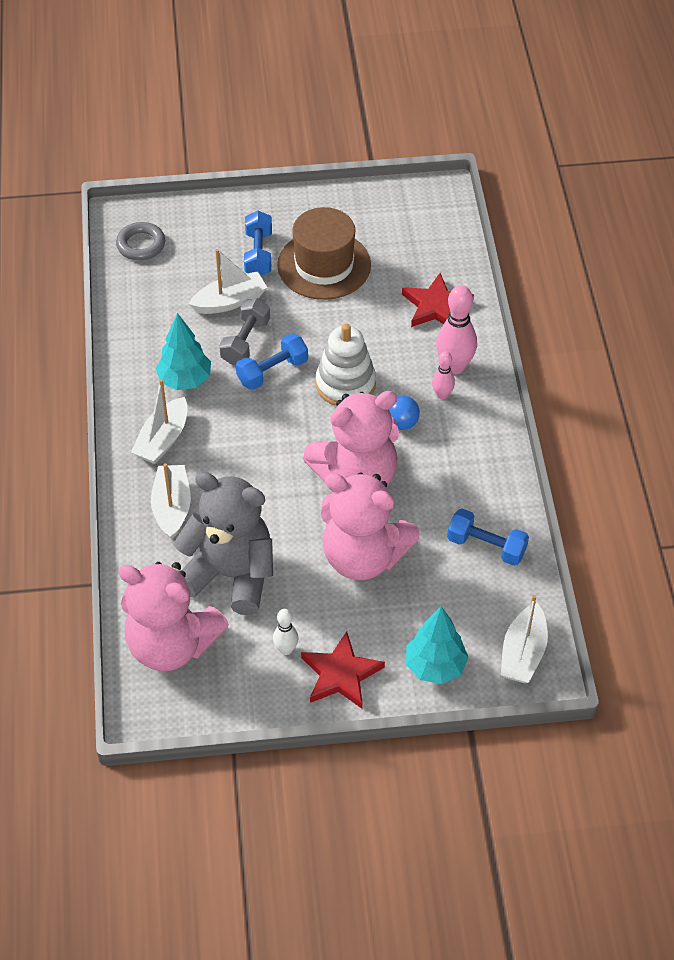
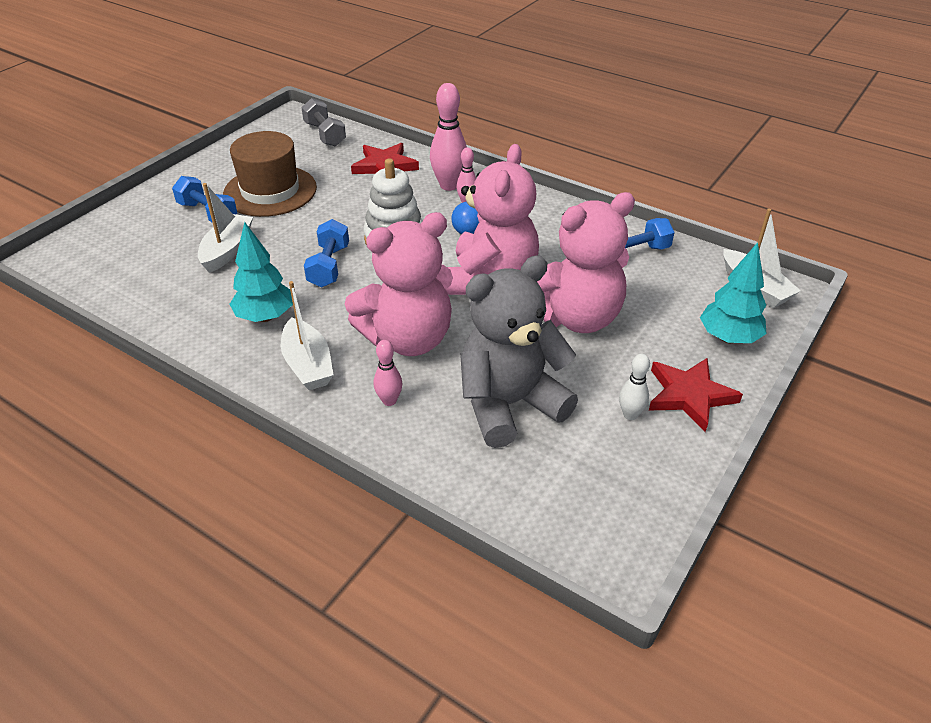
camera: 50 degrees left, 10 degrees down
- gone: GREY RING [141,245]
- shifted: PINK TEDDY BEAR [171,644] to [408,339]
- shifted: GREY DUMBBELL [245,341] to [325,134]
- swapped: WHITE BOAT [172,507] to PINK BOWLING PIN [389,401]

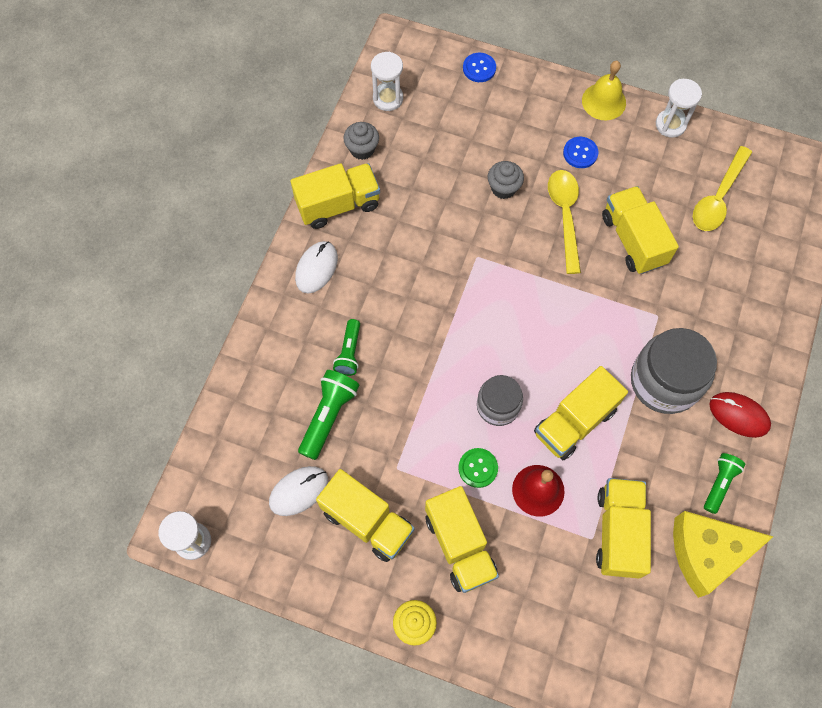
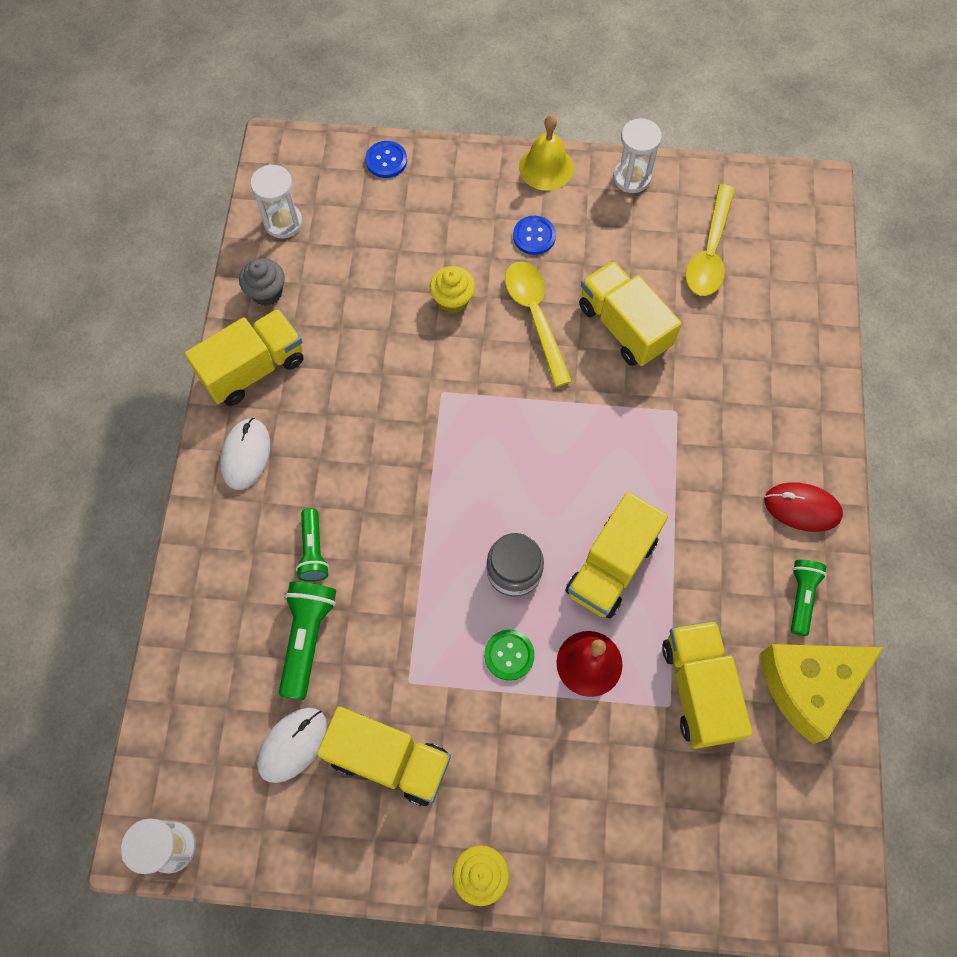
camera: 15 degrees left, 0 degrees up
- gone: YELLOW TRUCK [460,545]
- gone: GREY JAR [664,381]
- repainted: GREY CUPCAKE [503,188] to YELLOW CUPCAKE [453,300]

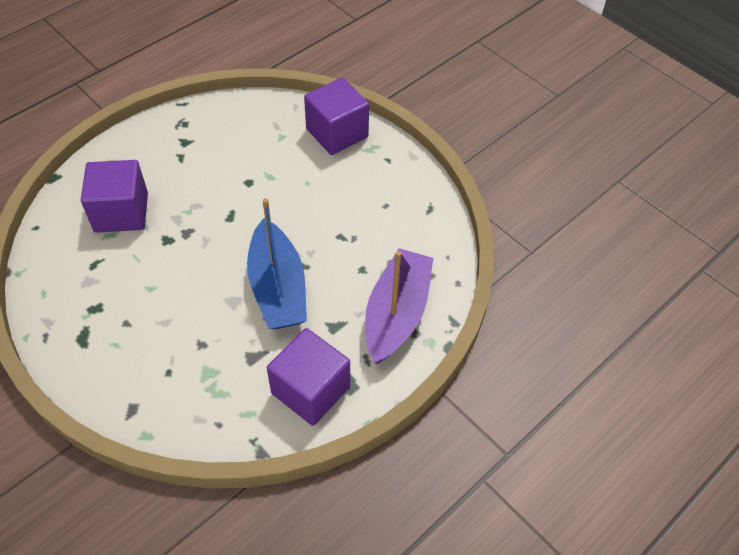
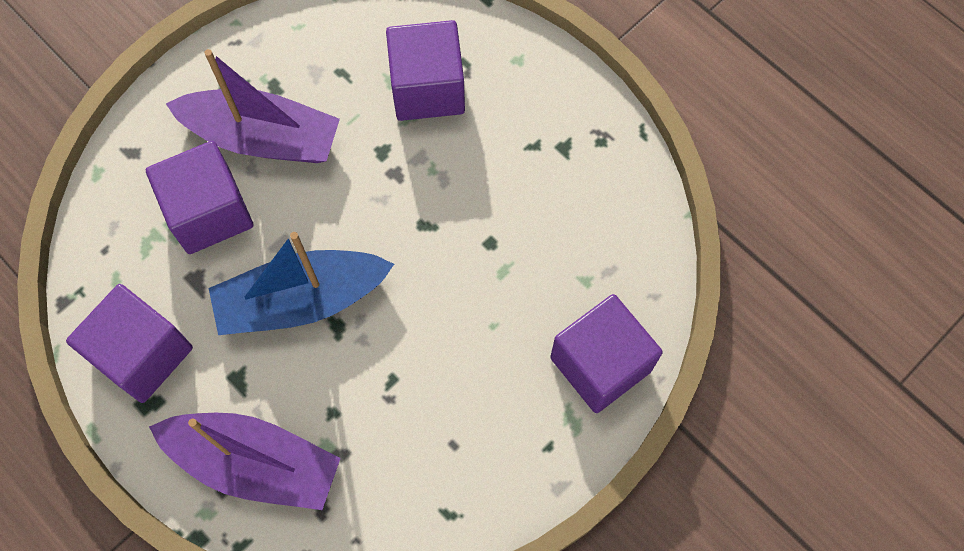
camera: 90 degrees right, 15 degrees up
- new: PURPLE CUBE [209,212]
- new: PURPLE BOAT [262,138]

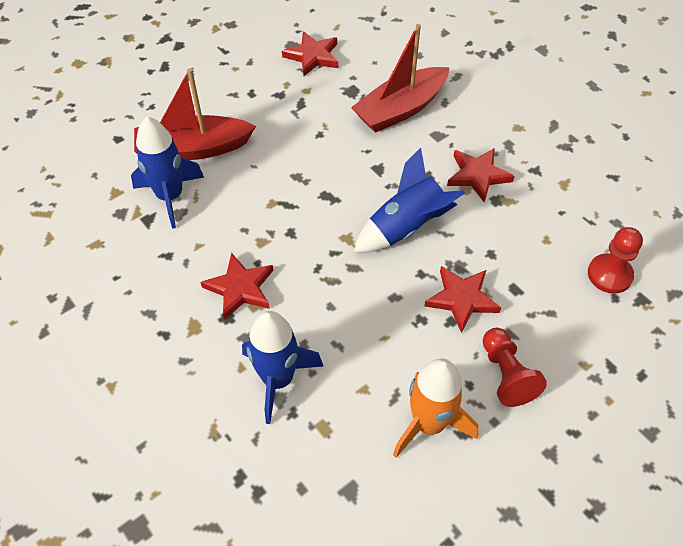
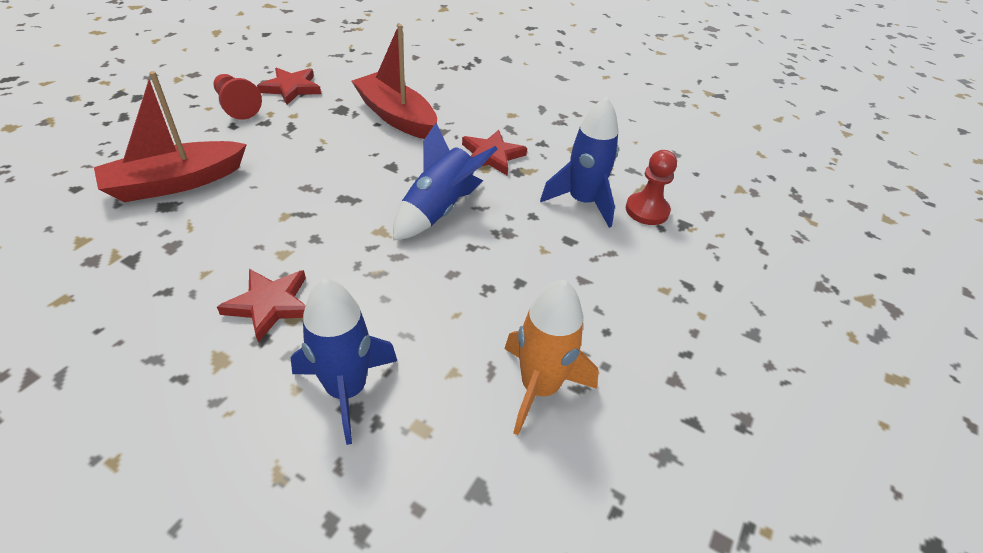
camera: 25 degrees left, 10 degrees down
- gone: RED STAR [461,299]
- shifted: BLUE ROCKET [170,197] to [582,202]
- shifted: RED PAWN [506,375] to [237,106]
- rotated: RED BOAT [401,109] = [396,117] 105 degrees clockwise

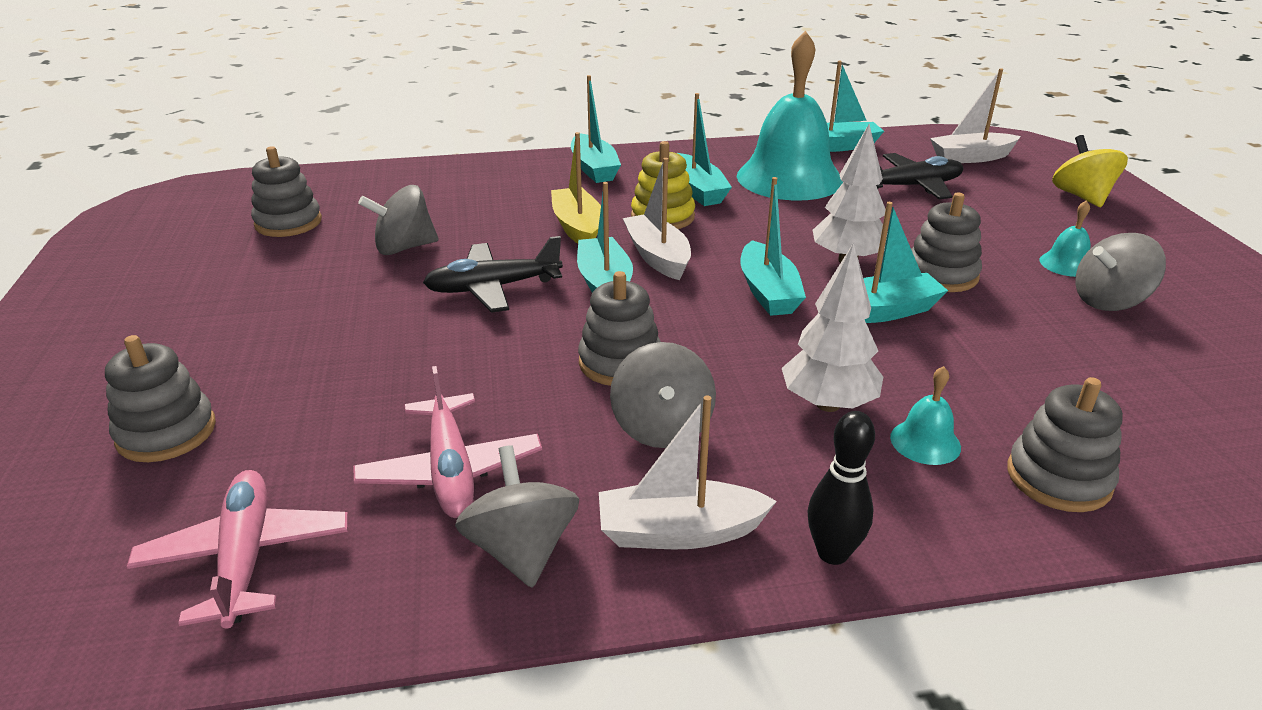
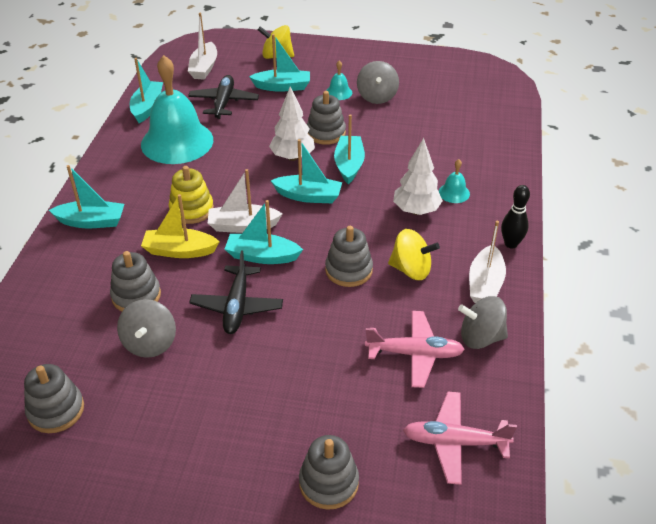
camera: 70 degrees left, 10 degrees up
- shifted: TURQUOISE BOAT [697,190] to [282,87]
- shifted: GREY STACKING TOY [1058,478] to [136,296]
- repainted: GREY SPINNING TOP [662,427] to YELLOW SPINNING TOP [411,270]

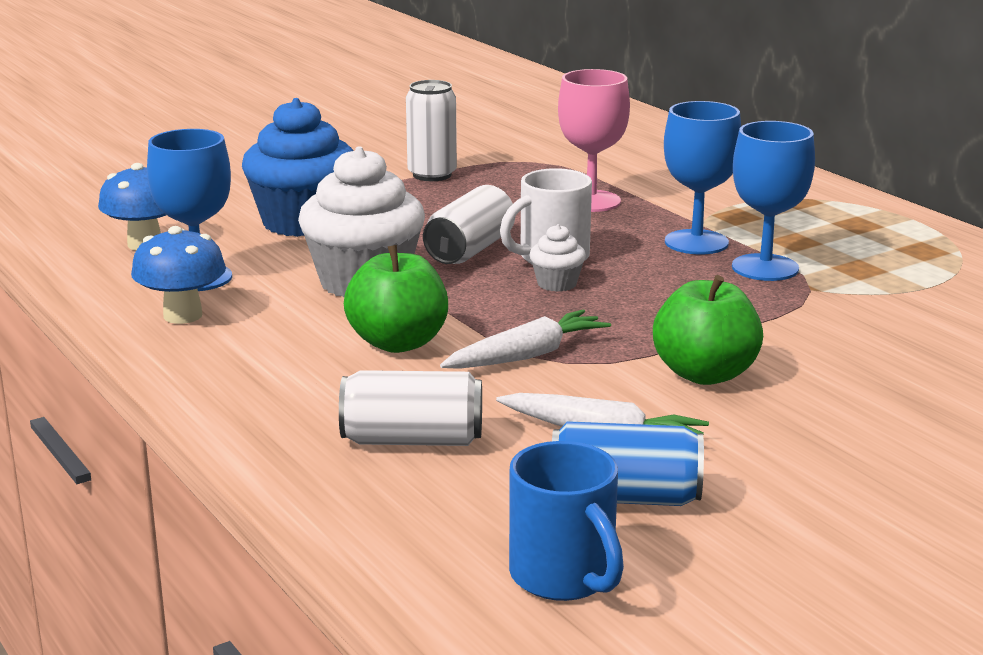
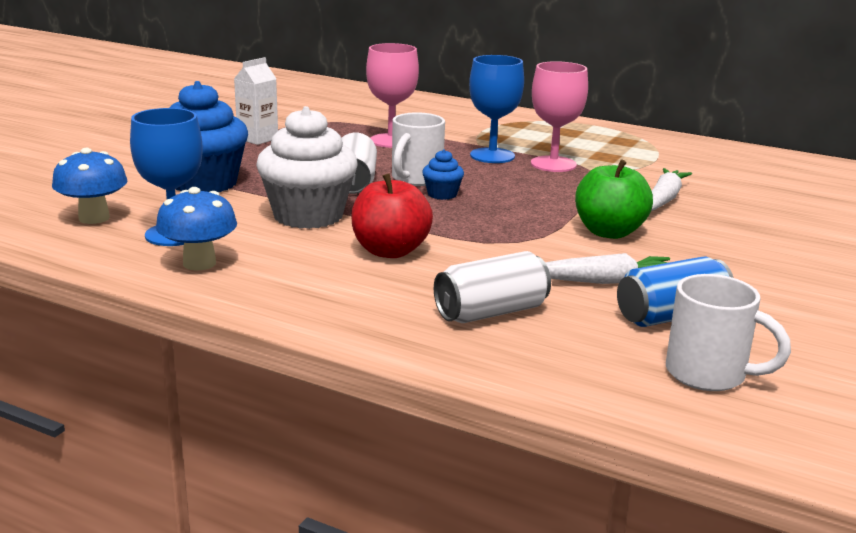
camera: 30 degrees left, 0 degrees up
- shifted: WHITE CARROT [527,355] to [664,199]
- swapped: WHITE CAN [432,175] to WHITE CARTON [257,139]
- repainted: GREEN APPLE [398,343] to RED APPLE [390,251]
- repainted: BLUE MUG [564,577] to WHITE MUG [709,374]
- repainted: WHITE CUPCAKE [557,284] to BLUE CUPCAKE [442,194]
- repainted: BLUE GOBLET [765,268] to PINK GOBLET [553,164]

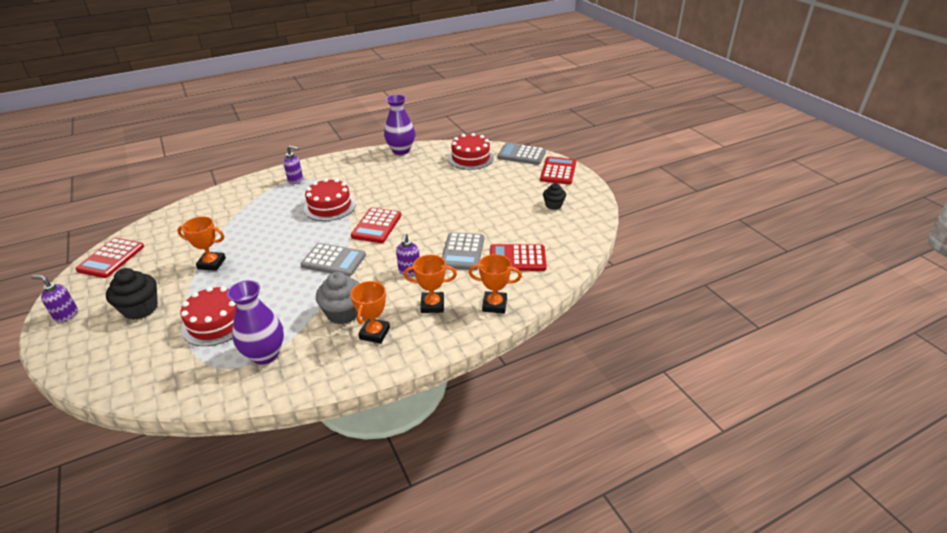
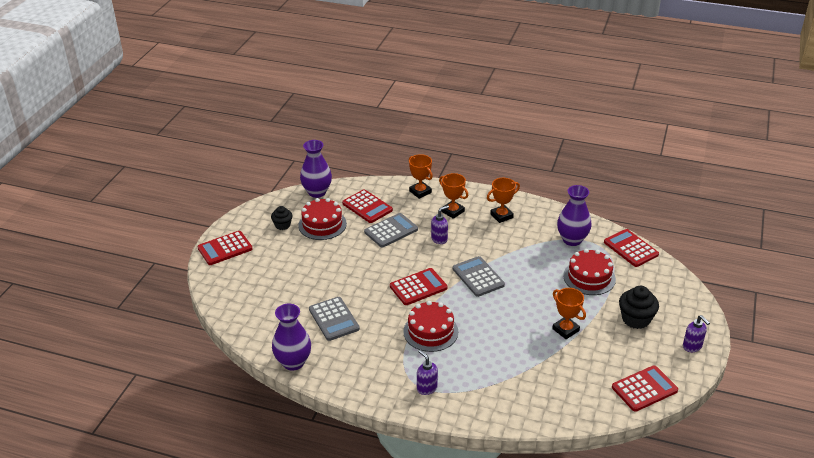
camera: 135 degrees left, 0 degrees up
- gone: GREY CUPCAKE [343,313]
- new: PURPLE VASE [317,192]
- new: RED CALCULATOR [631,248]
- shifted: RED CAKE [470,158] to [322,224]
- shifted: GREY CALCULATOR [521,154] to [334,319]

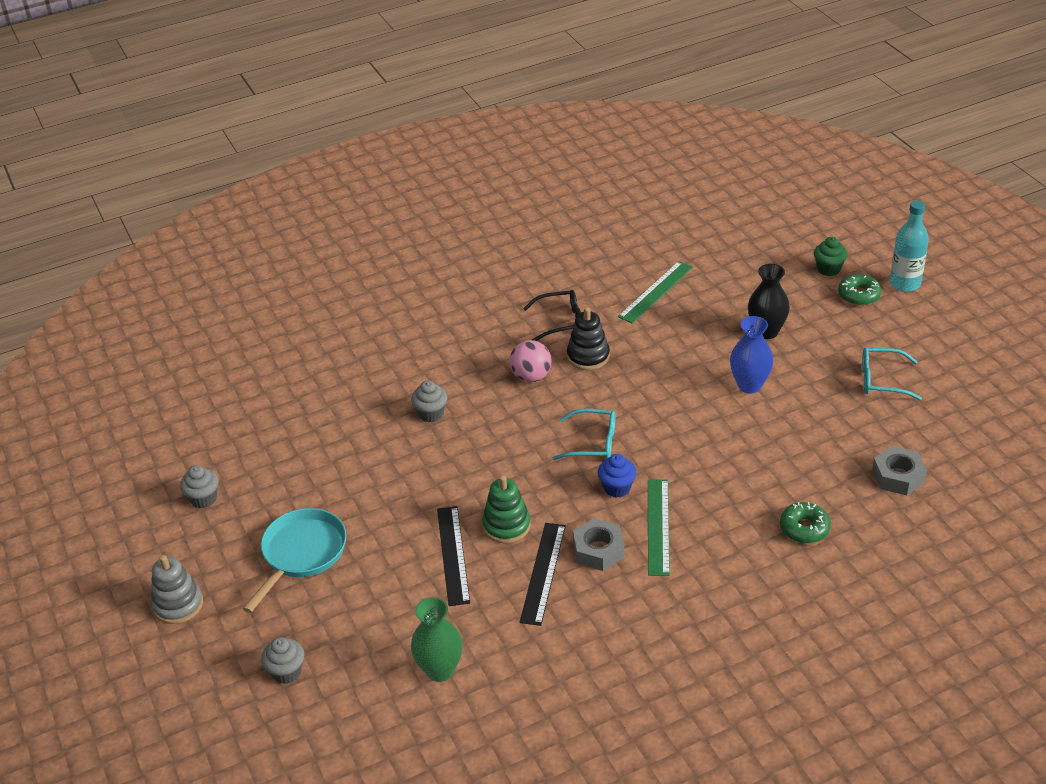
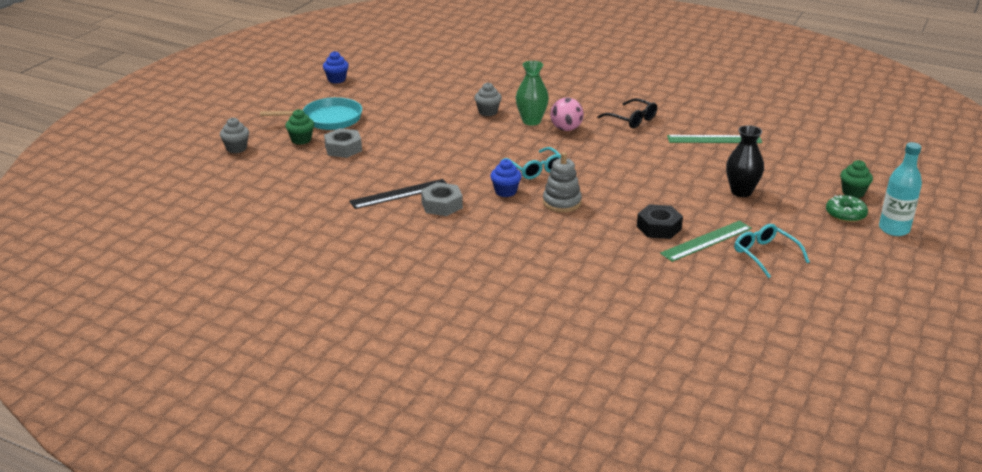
camera: 50 degrees right, 10 degrees down
- gone: BLACK RULER [453,555]
- gone: GREEN STACKING TOY [506,526]
- gone: BLACK STACKING TOY [588,356]
- gone: BLUE VASE [749,385]
- gone: GREEN DONUT [804,528]
- new: GREEN CUPCAKE [301,140]
- new: BLACK NUT [659,227]
- shifted: GREY STACKING TOY [178,605] to [562,202]
- shifted: GREEN VASE [440,670] to [531,121]
- shifted: GREEN RULER [658,526] to [706,241]
- shifted: GREY NUT [898,476] to [343,148]
- repainted: GREY CUPCAKE [203,499] to BLUE CUPCAKE [336,79]

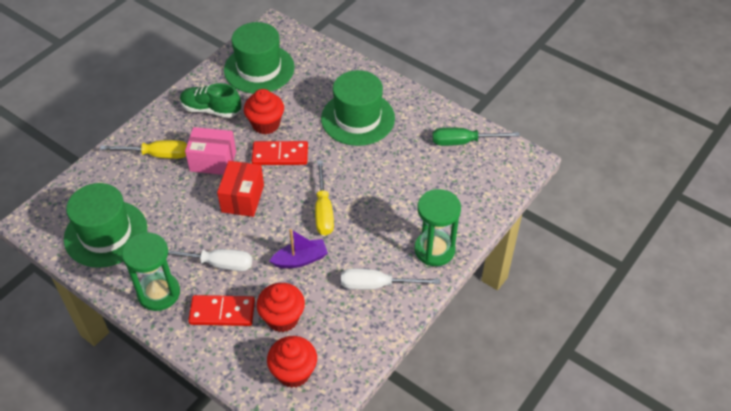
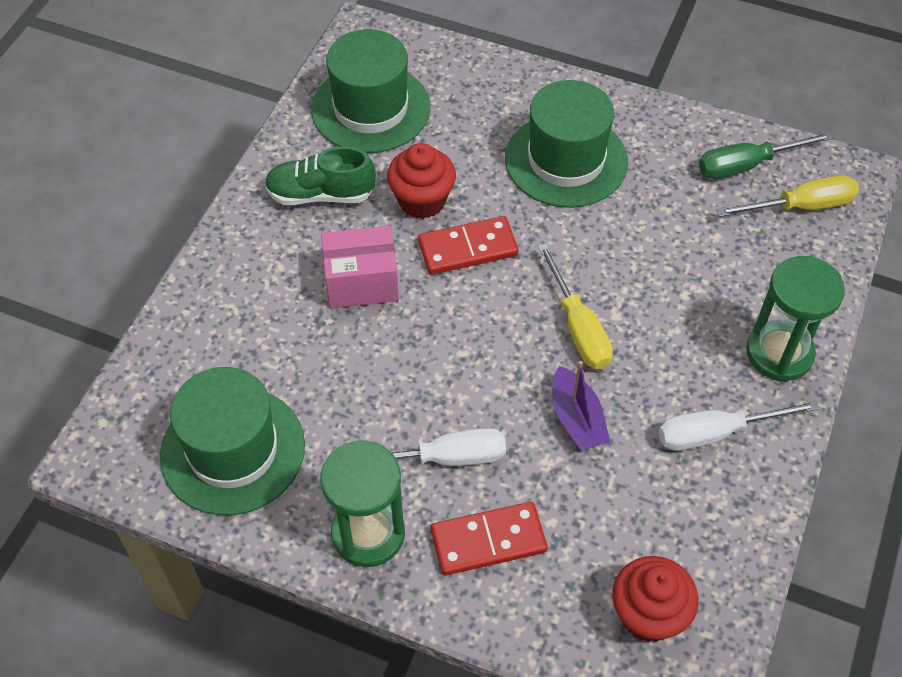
camera: 15 degrees left, 5 degrees up
- gone: RED BOX [243,198]
- gone: RED CUPCAKE [282,318]
- shifted: YELLOW SCREWDRIVER [157,155] to [800,206]
- rotated: PURPLE BOAT [300,259] = [576,419] 105 degrees clockwise

